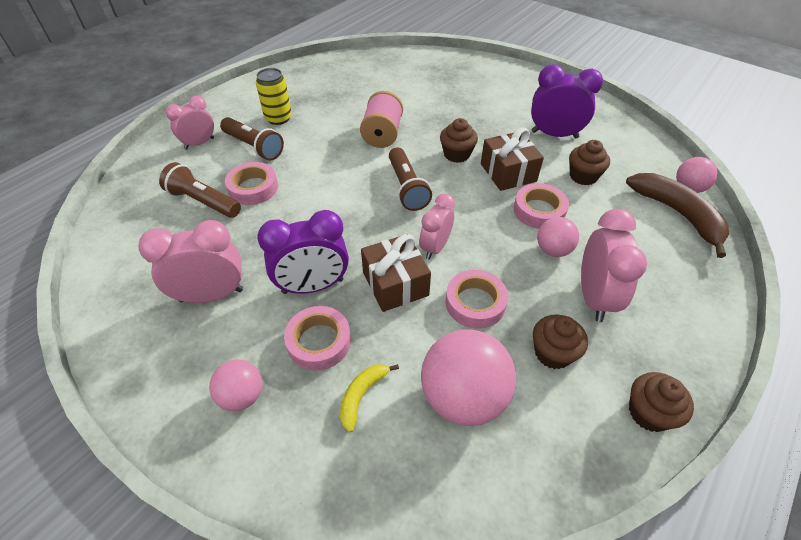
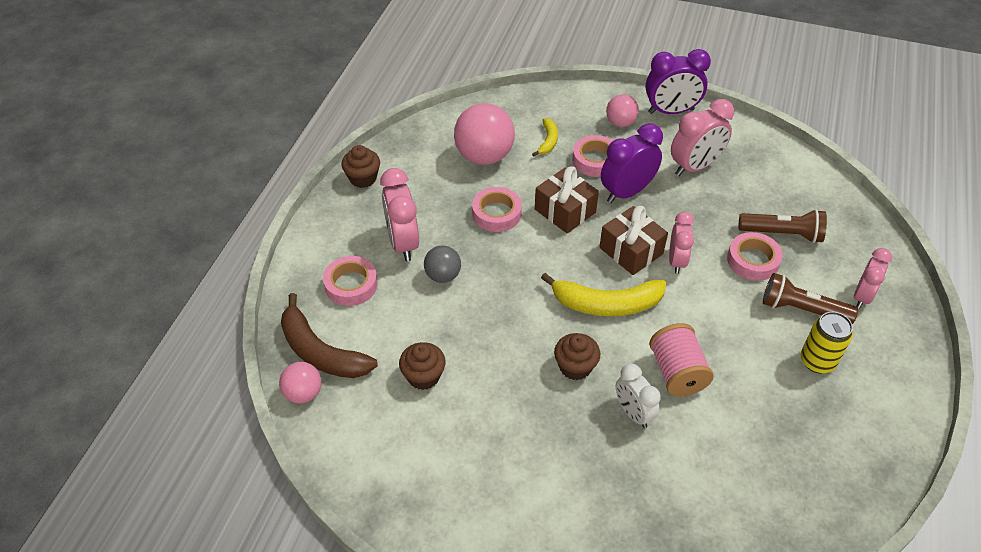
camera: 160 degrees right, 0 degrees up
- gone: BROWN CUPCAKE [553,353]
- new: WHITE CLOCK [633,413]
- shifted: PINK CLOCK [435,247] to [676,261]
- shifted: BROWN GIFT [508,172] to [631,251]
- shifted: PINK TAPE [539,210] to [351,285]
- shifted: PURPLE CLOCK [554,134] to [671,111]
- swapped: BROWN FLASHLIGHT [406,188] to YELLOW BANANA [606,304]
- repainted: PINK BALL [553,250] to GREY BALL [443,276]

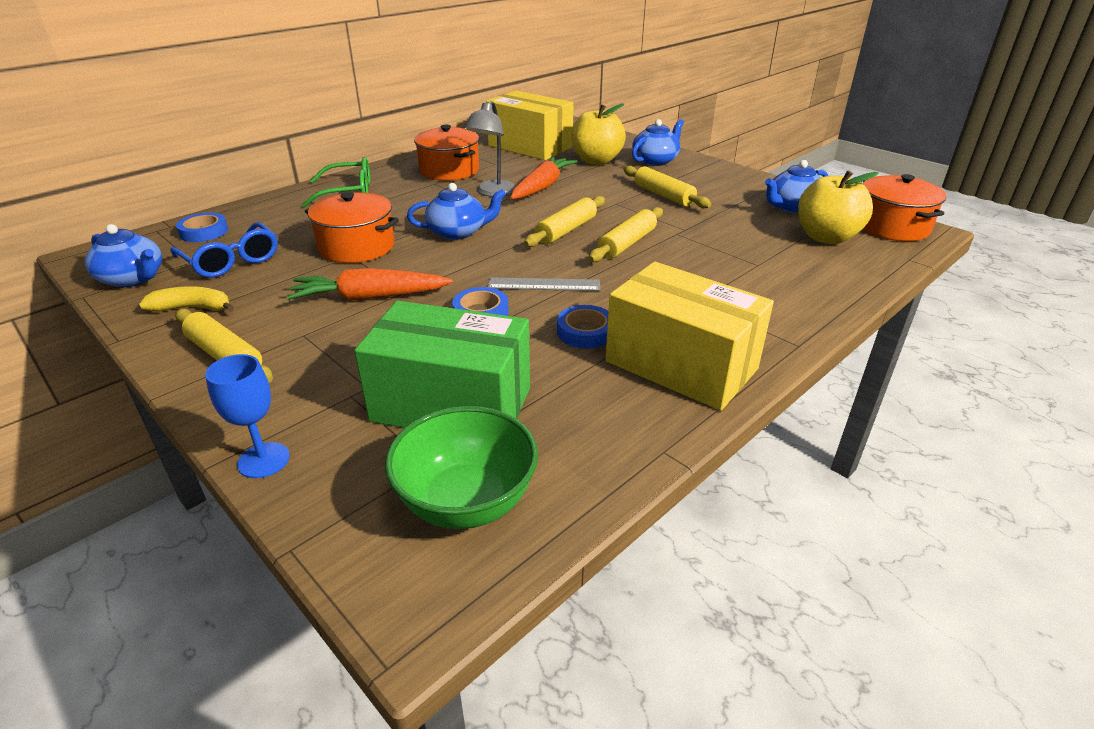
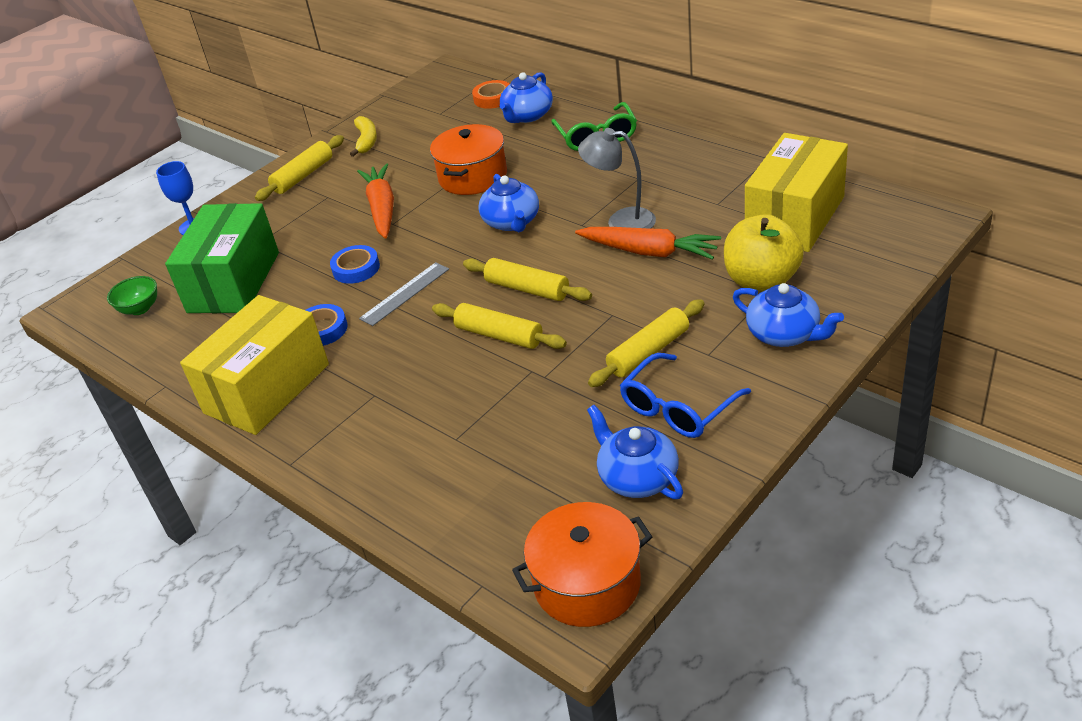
camera: 90 degrees right, 5 degrees up
- gone: ORANGE POT [449,170]
- gone: YELLOW APPLE [826,237]
- shifted: BLUE TEAPOT [133,279] to [527,116]
- shifted: BLUE GLASSES [231,261] to [677,408]
- repainted: BLUE TAPE [204,232] to ORANGE TAPE [493,98]
- rotated: GREY RULER [544,284] = [405,293] 45 degrees clockwise
- scaled: GREEN BOWL [466,502] = [140,309] x0.56

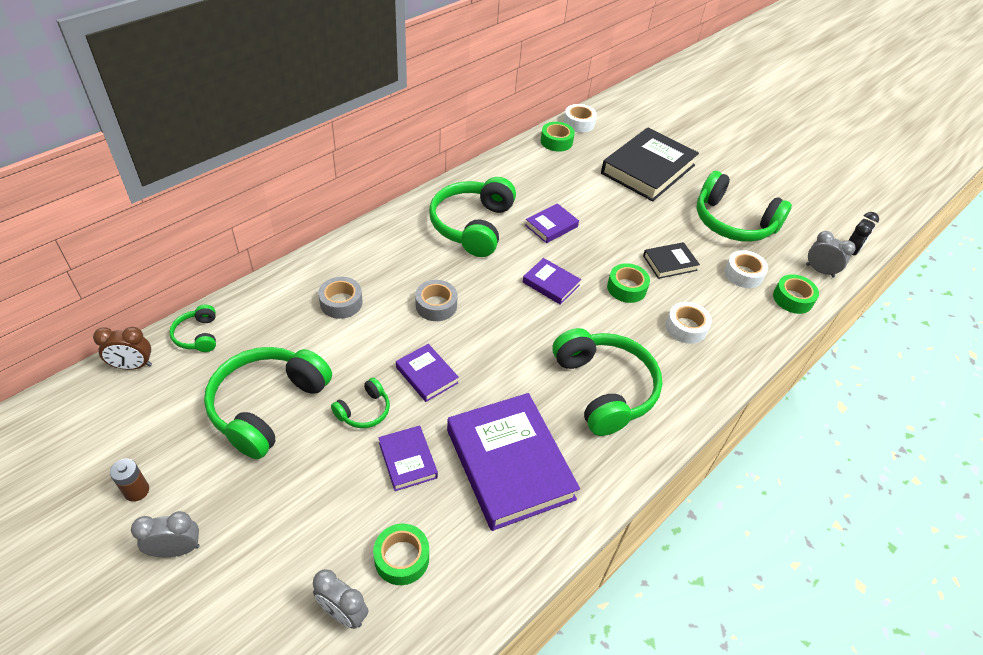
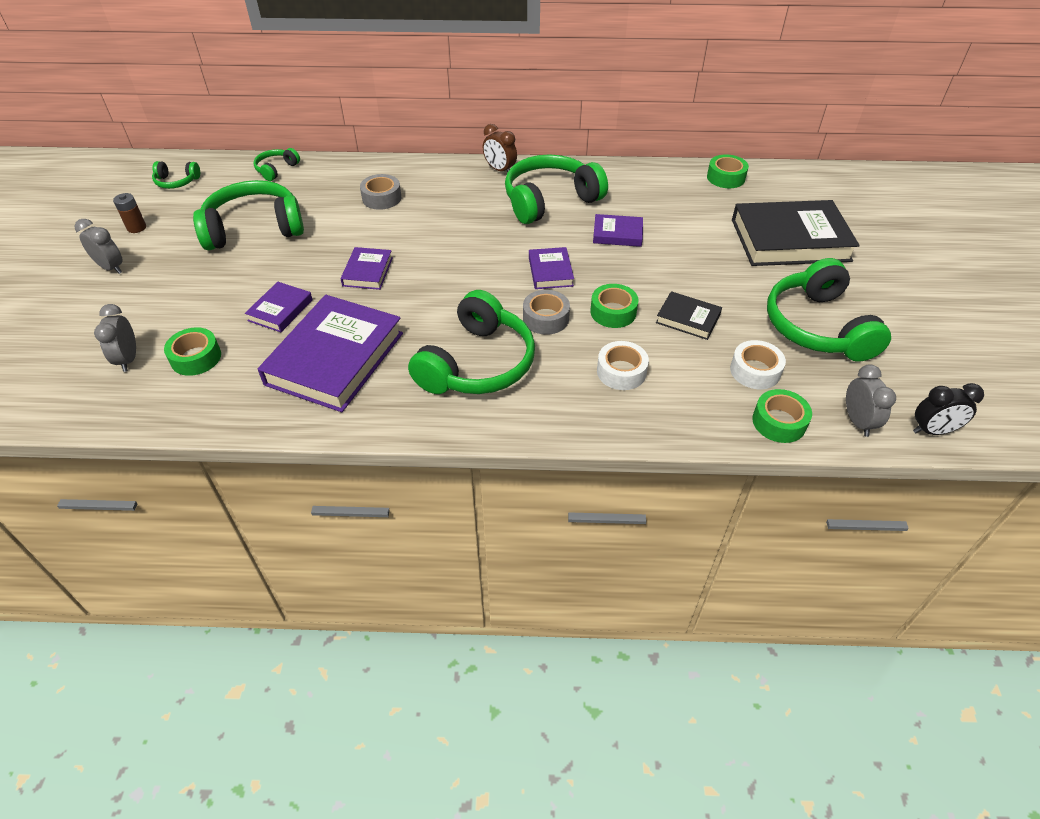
camera: 50 degrees right, 0 degrees up
- gone: WHITE TAPE [579,123]
- shifted: BROWN CLOCK [133,366] to [500,170]
- shifted: GREEN HEADPHONES [364,411] to [177,182]
- shifted: GREY TAPE [436,305] to [546,318]

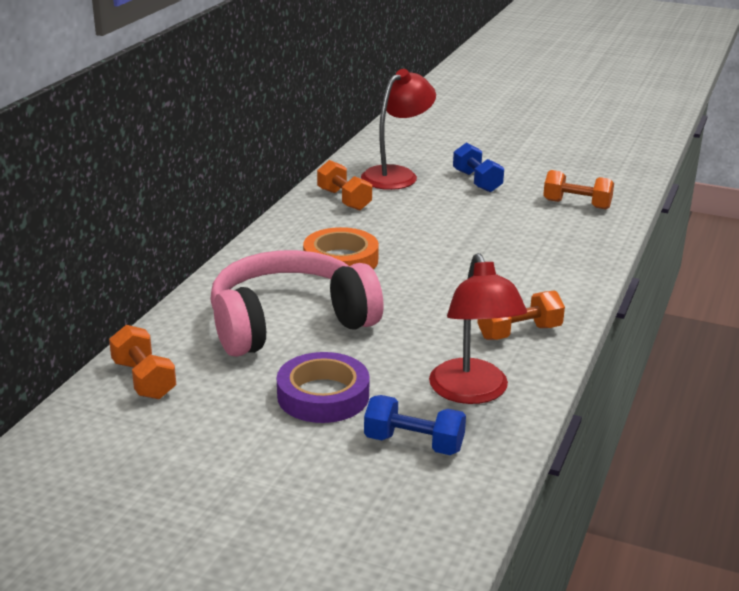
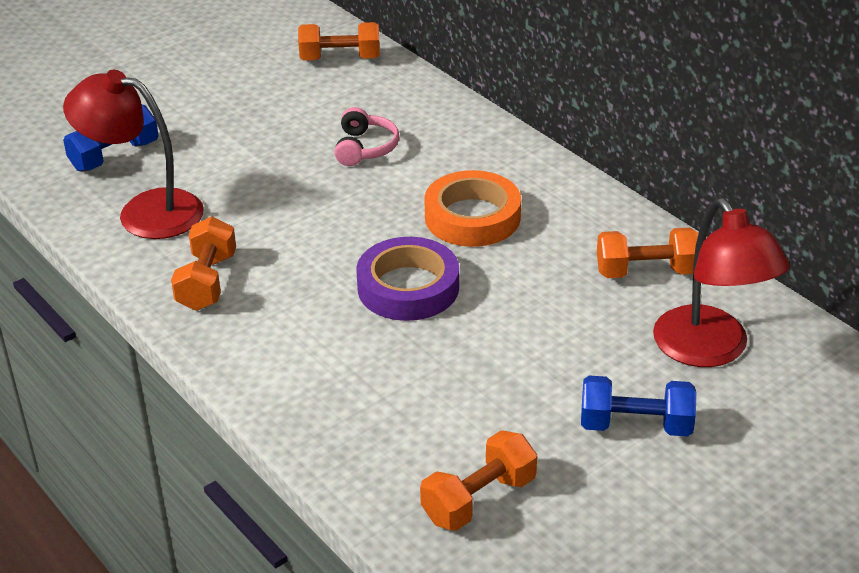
camera: 120 degrees right, 10 degrees up
- shifted: PURPLE TAPE [323,395] to [408,287]
- scaled: PINK HEADPHONES [289,323] = [365,148] x0.40

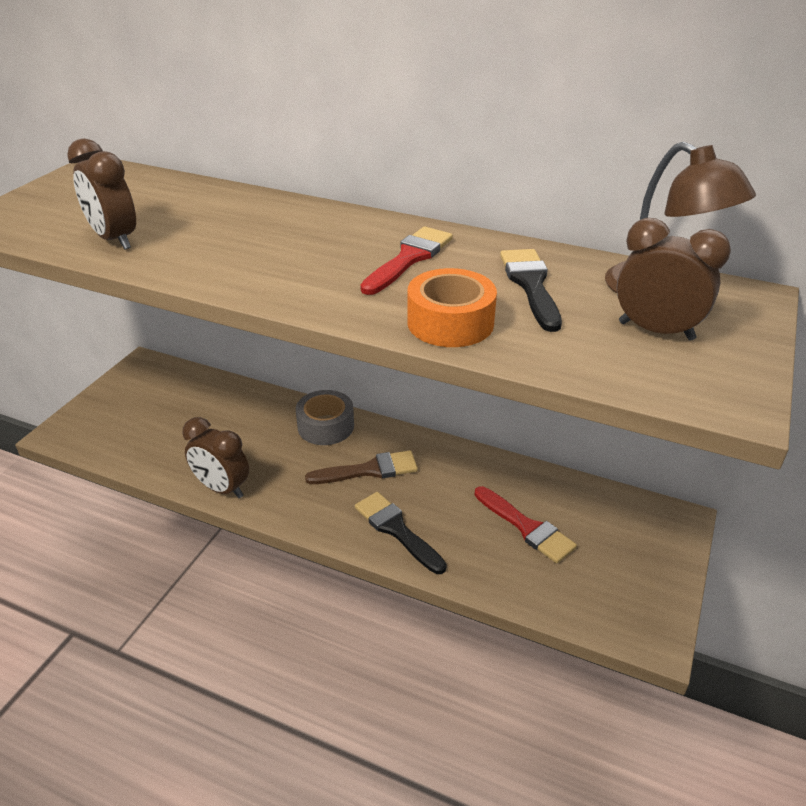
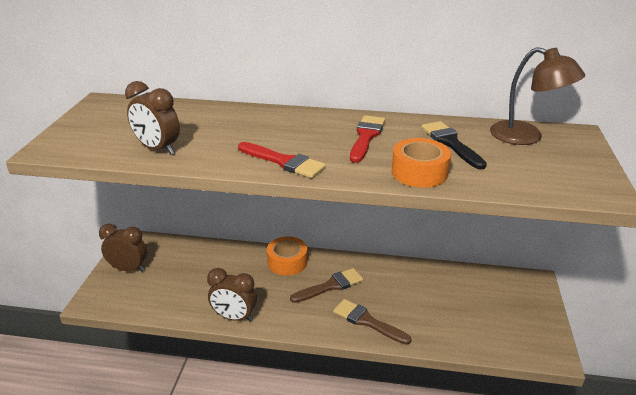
camera: 15 degrees left, 5 degrees down
- shifted: RED BRUSH [527,527] to [284,162]
- shifted: BROWN CLOCK [656,331] to [128,269]
- repainted: GREY TAPE [326,426] to ORANGE TAPE [287,262]
- repainted: BLACK BRUSH [396,530] to BROWN BRUSH [367,321]

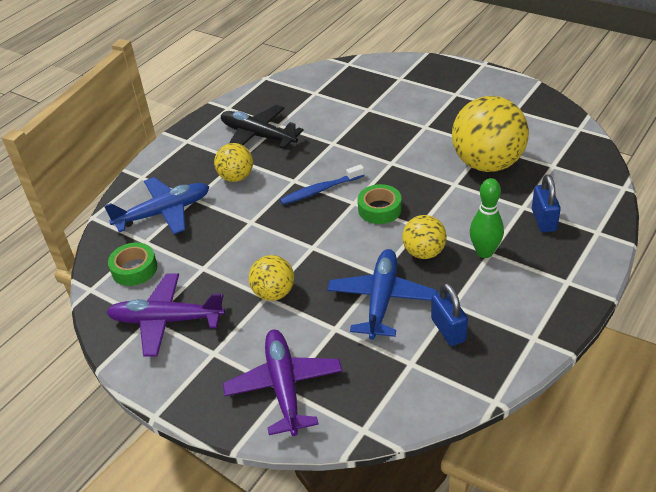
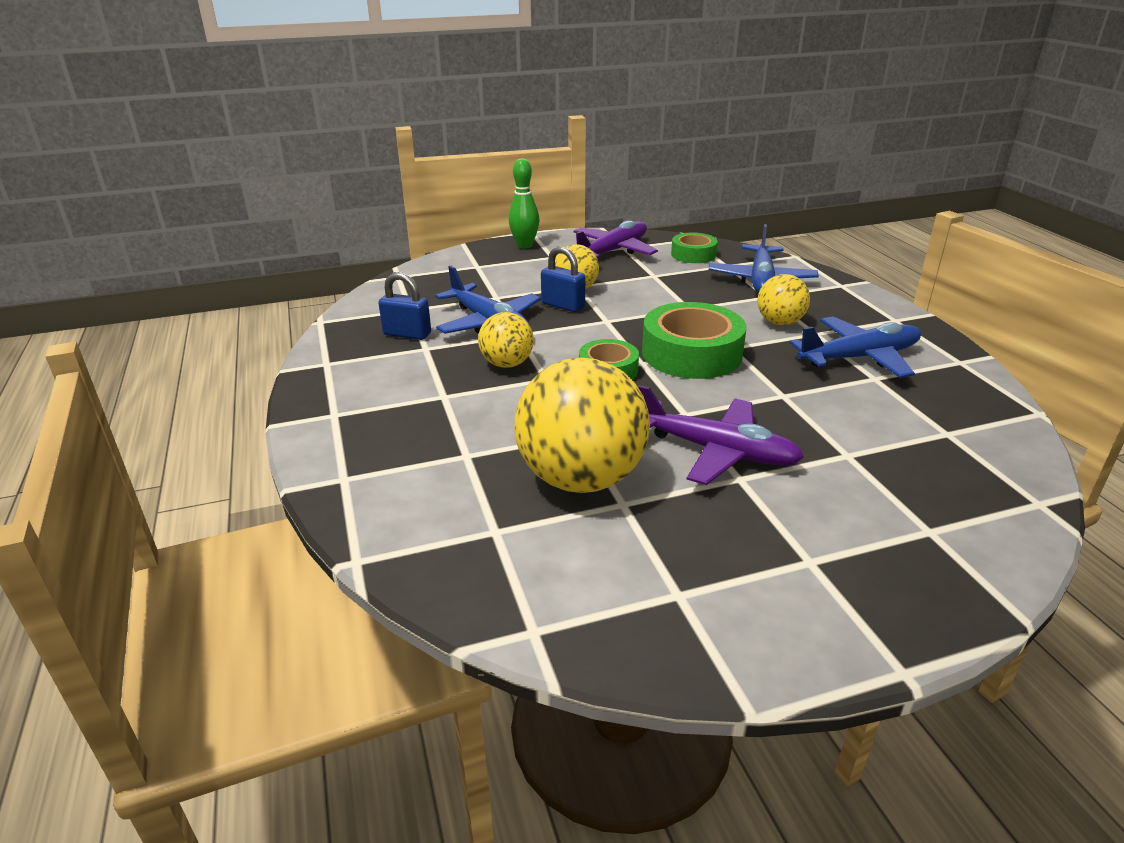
camera: 125 degrees right, 10 degrees down
- shifted: PURPLE PLANE [284,387] to [716,451]
- shifted: GREEN BOWLING PIN [484,252] to [524,245]
- shifted: BLUE PADLOCK [543,220] to [563,305]
- swapped: BLUE TOOTHBRUSH [320,190] to GREEN TAPE [691,353]
- repainted: BLACK PLANE [258,136] to BLUE PLANE [859,358]

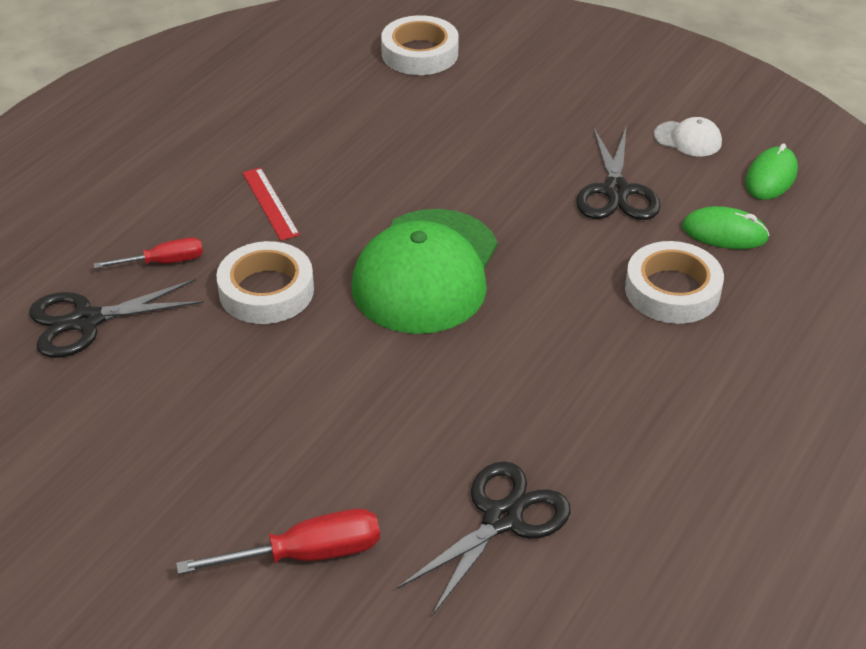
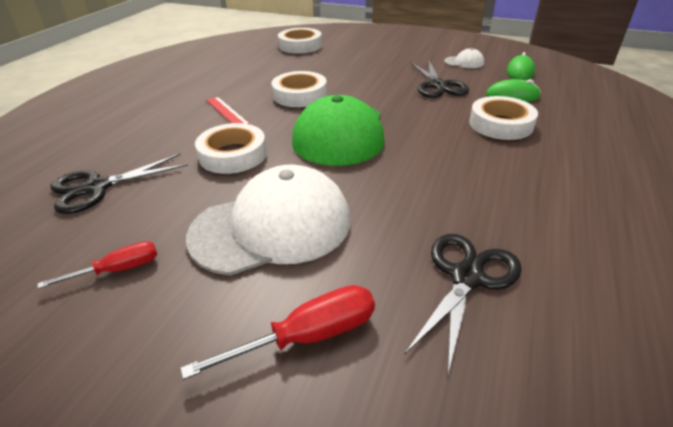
camera: 10 degrees left, 5 degrees down
- new: WHITE CAP [272,227]
- new: WHITE TAPE [299,95]
- shifted: RED SCREWDRIVER [165,262] to [119,269]

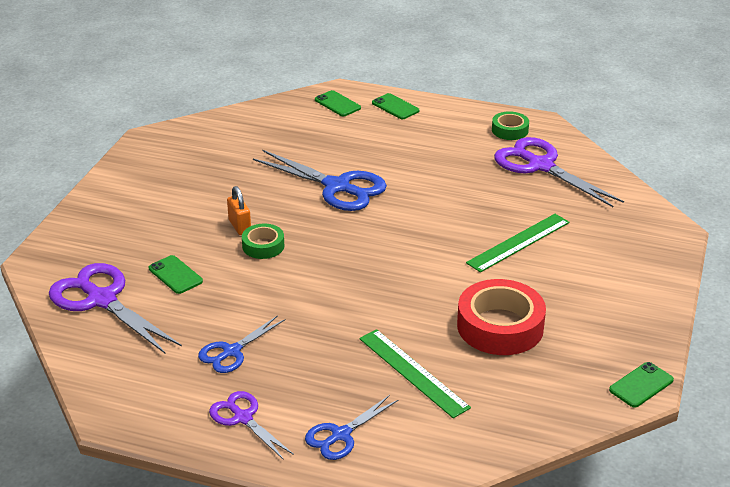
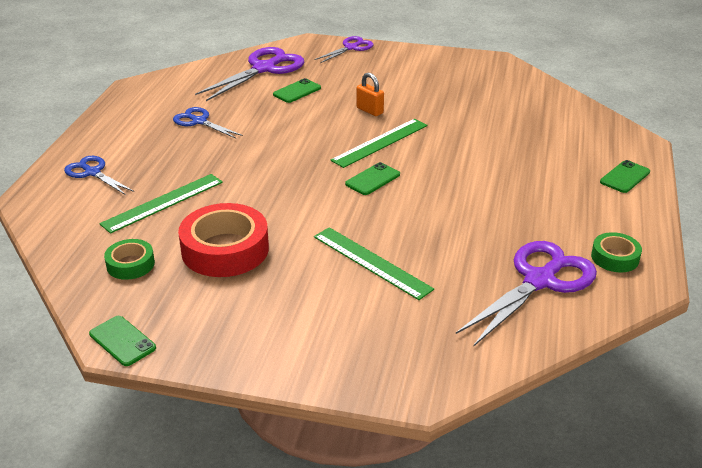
camera: 85 degrees right, 0 degrees up
- gone: BLUE SCISSORS [337,187]
- new: GREEN RULER [380,142]
- shifted: PURPLE SCISSORS [243,418] to [351,48]
- shifted: GREEN TAPE [263,246] to [130,264]
- shifted: GREEN PHONE [337,104] to [372,179]
- rotated: ORANGE PADLOCK [239,226] = [369,110] 75 degrees clockwise

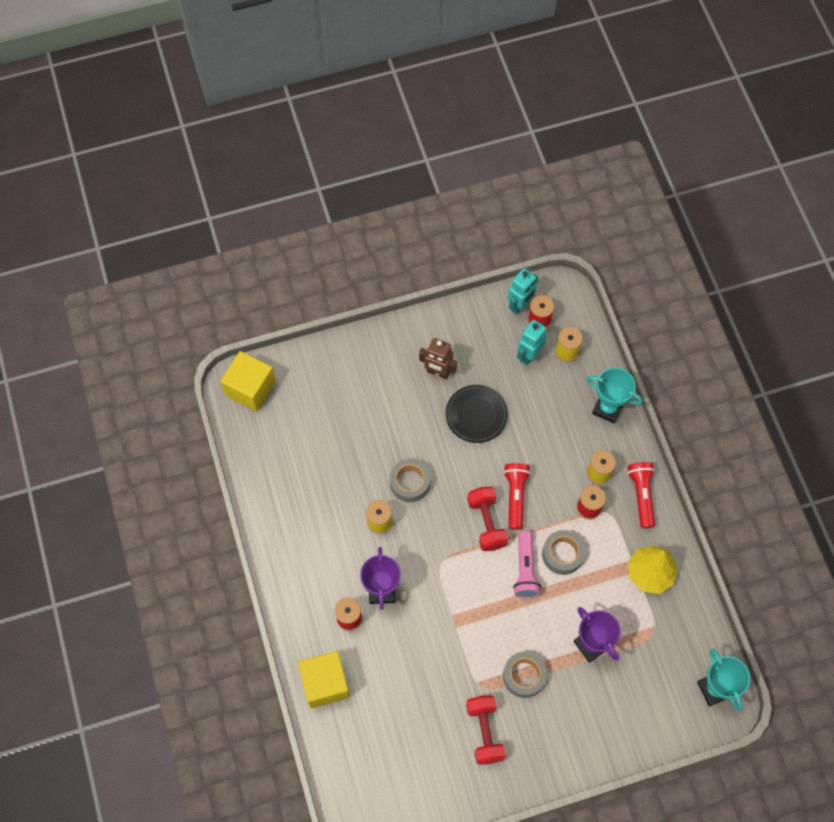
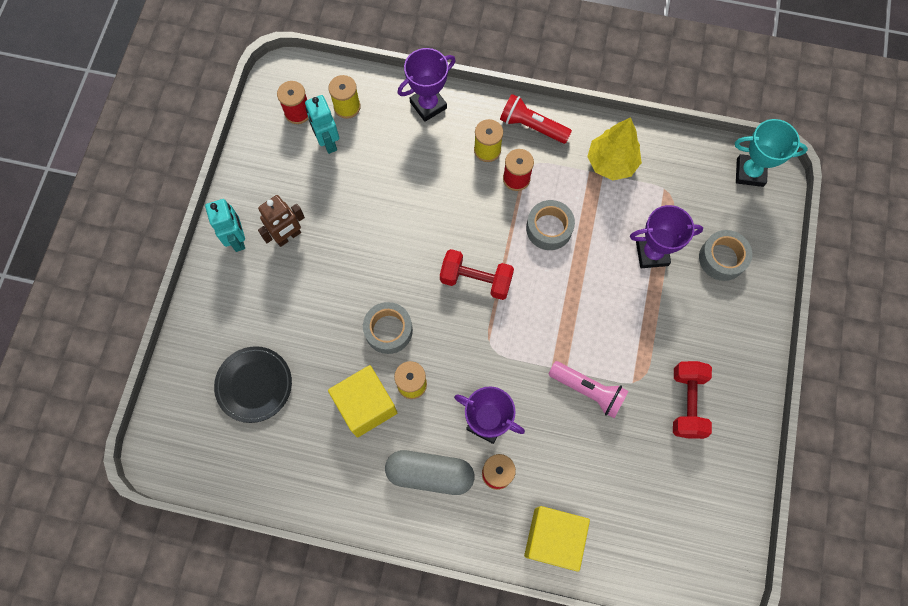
camera: 60 degrees left, 5 degrees up
- gone: RED FLASHLIGHT [515,496]
- new: GREY CAPSULE [430,473]
- shifted: YELLOW CUBE [250,388] to [366,405]
- shifted: BLACK PLATE [476,415] to [254,385]
- shifted: GREY TAPE [524,676] to [722,258]
- shifted: TURQUOISE ROBOT [520,305] to [238,239]
- shifted: PINK FLASHLIGHT [525,570] to [588,390]
- repainted: TURQUOISE TROPHY [607,408] to PURPLE TROPHY [428,105]
- rotated: RED DUMBBELL [484,732] = [686,403] 75 degrees clockwise

